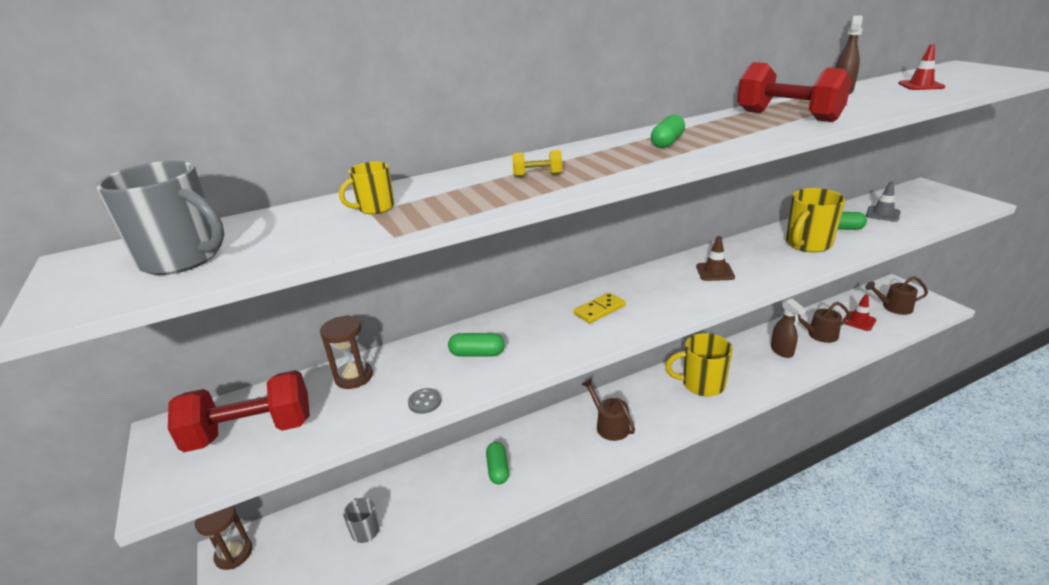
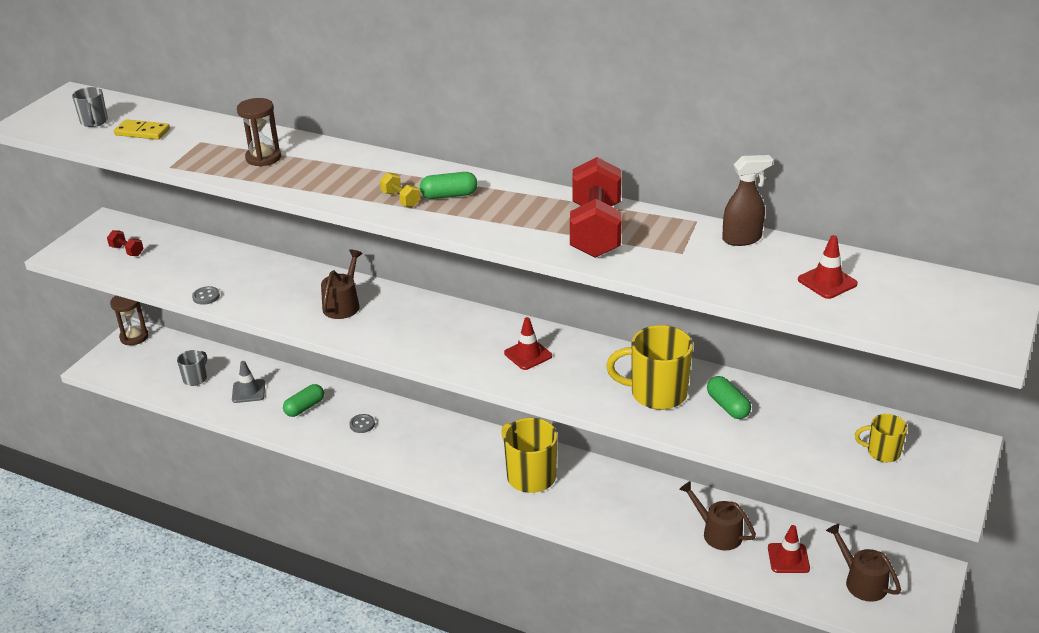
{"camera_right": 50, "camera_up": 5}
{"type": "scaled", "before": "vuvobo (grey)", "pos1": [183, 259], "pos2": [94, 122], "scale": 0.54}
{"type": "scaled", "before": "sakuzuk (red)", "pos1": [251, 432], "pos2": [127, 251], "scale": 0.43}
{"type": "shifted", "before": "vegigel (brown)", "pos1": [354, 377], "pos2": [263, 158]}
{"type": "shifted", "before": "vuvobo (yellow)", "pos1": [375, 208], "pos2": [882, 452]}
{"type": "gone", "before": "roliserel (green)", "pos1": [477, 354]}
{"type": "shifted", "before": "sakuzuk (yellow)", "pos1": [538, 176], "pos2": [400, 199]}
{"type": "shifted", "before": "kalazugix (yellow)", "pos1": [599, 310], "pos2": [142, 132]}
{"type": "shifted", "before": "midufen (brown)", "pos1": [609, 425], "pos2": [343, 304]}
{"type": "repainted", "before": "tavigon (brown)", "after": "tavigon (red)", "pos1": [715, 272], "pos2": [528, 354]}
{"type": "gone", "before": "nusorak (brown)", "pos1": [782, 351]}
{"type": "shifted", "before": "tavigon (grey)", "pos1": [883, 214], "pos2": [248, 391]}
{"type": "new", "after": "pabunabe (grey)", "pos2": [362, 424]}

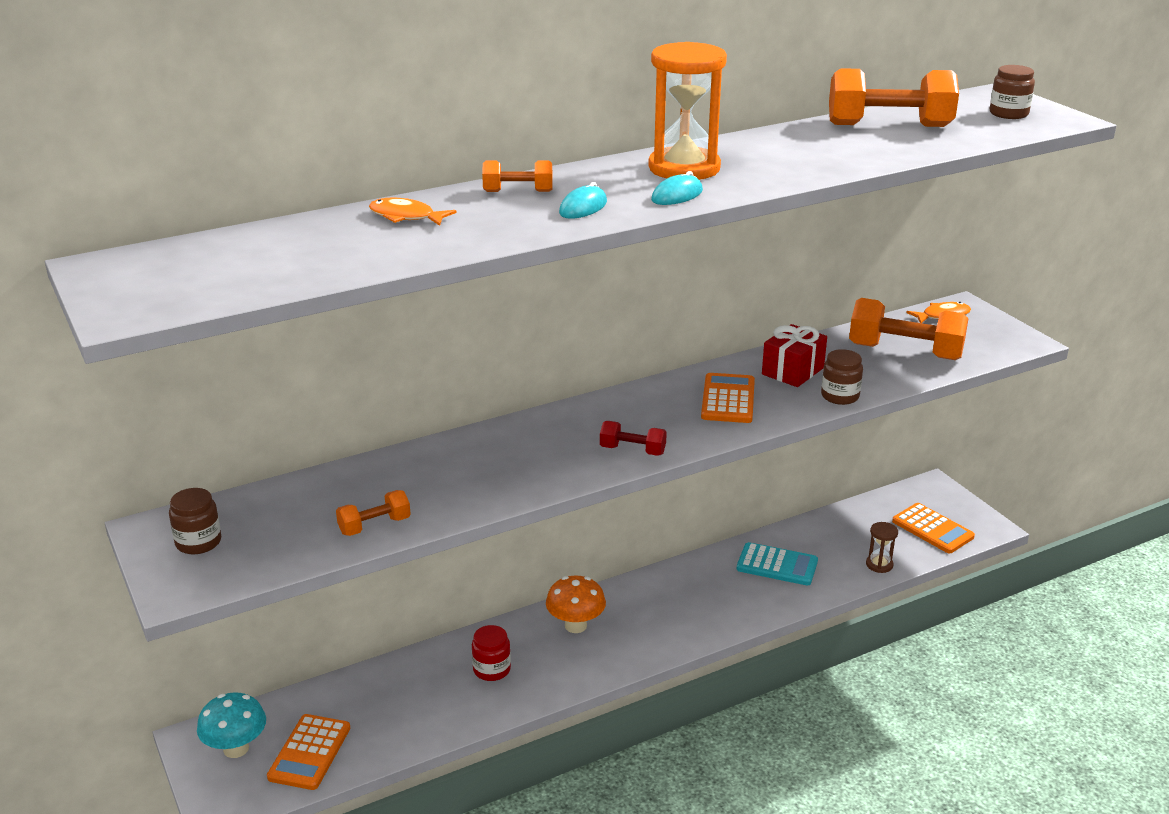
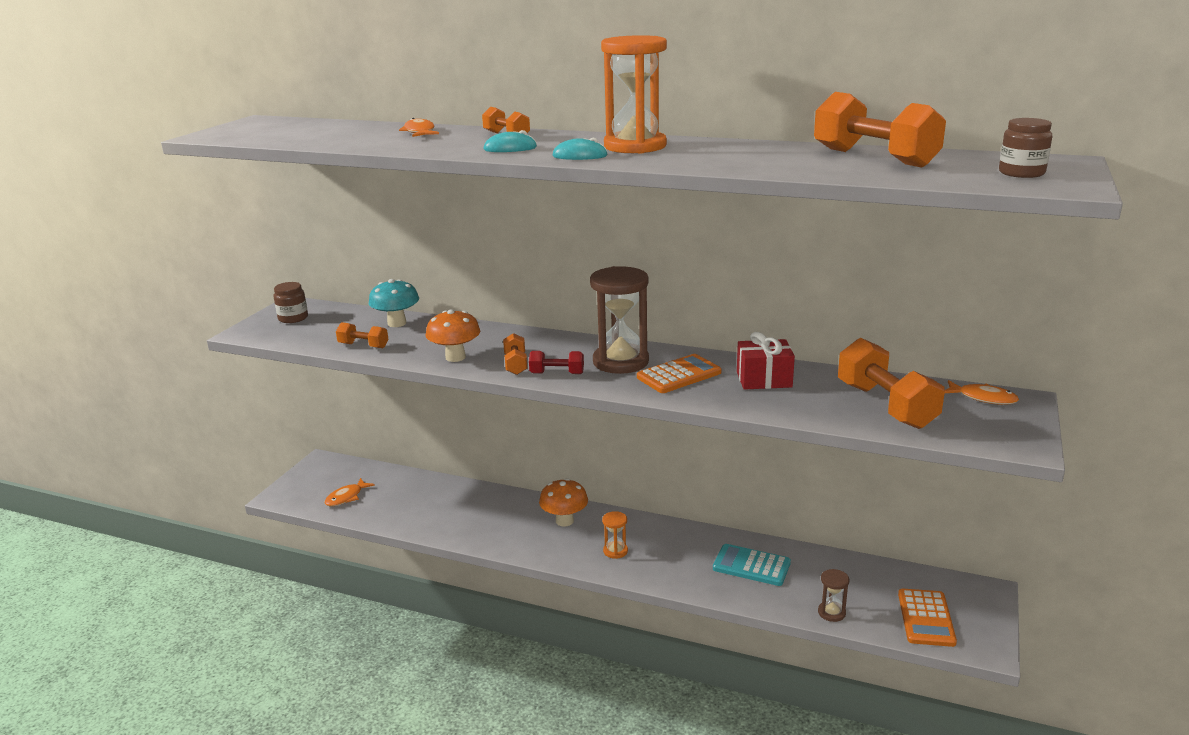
{"camera_right": 50, "camera_up": -5}
{"type": "shifted", "before": "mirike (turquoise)", "pos1": [236, 748], "pos2": [397, 323]}
{"type": "swapped", "before": "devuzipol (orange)", "after": "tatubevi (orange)", "pos1": [309, 752], "pos2": [346, 497]}
{"type": "gone", "before": "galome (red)", "pos1": [491, 669]}
{"type": "rotated", "before": "sakuzuk (red)", "pos1": [632, 450], "pos2": [557, 373], "turn": -60}
{"type": "rotated", "before": "devuzipol (turquoise)", "pos1": [777, 565], "pos2": [751, 566], "turn": 135}
{"type": "gone", "before": "galome (brown)", "pos1": [840, 396]}
{"type": "new", "after": "mirike (orange)", "pos2": [455, 357]}
{"type": "new", "after": "sakuzuk (orange)", "pos2": [515, 364]}
{"type": "new", "after": "vegigel (brown)", "pos2": [620, 362]}
{"type": "new", "after": "vegigel (orange)", "pos2": [615, 551]}

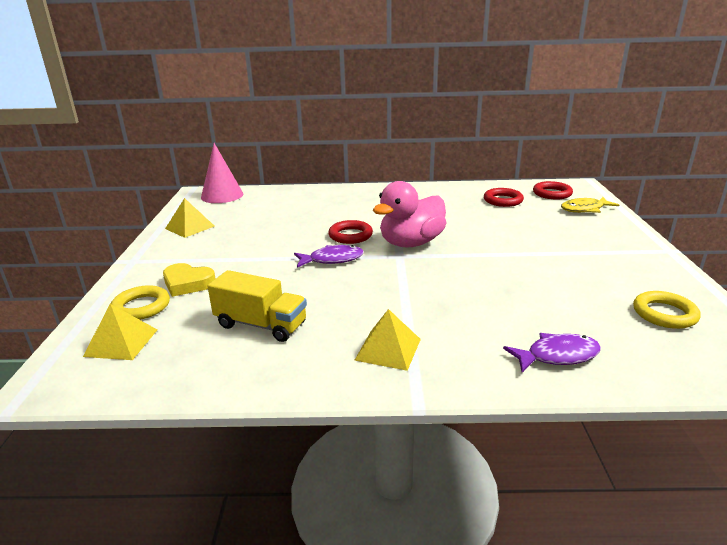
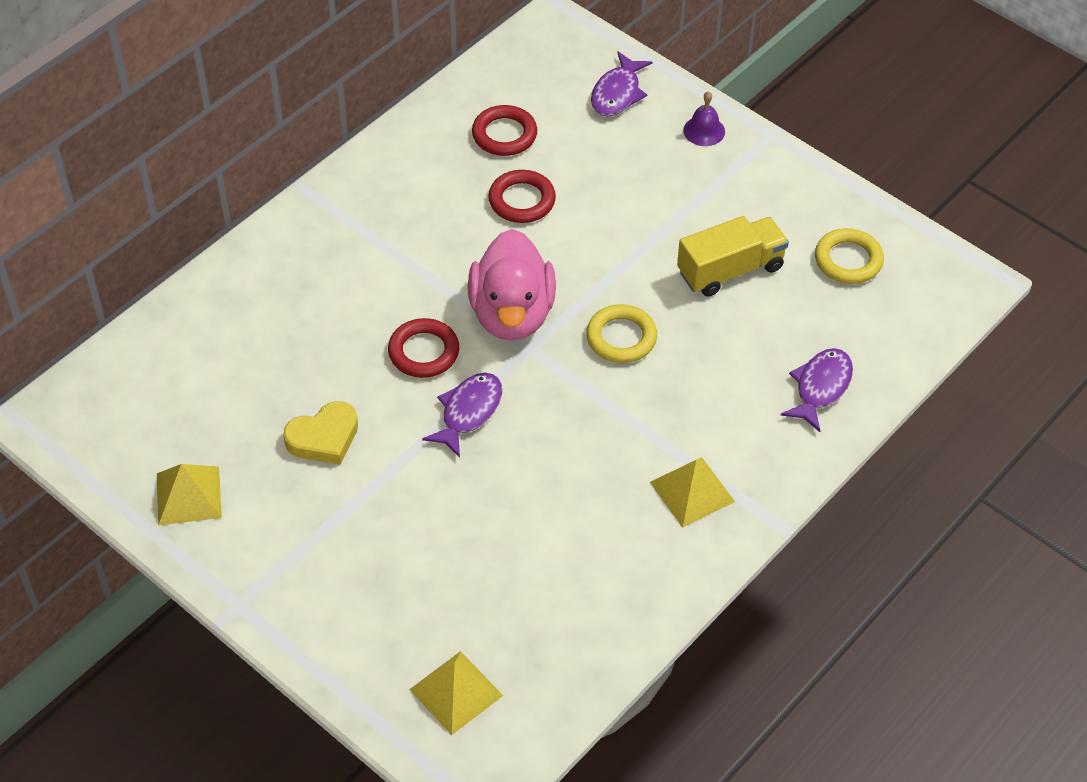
{"camera_right": -50, "camera_up": 25}
{"type": "shifted", "before": "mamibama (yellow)", "pos1": [141, 307], "pos2": [621, 338]}
{"type": "shifted", "before": "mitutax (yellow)", "pos1": [188, 283], "pos2": [324, 438]}
{"type": "gone", "before": "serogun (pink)", "pos1": [222, 195]}
{"type": "shifted", "before": "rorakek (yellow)", "pos1": [261, 325], "pos2": [730, 270]}
{"type": "shifted", "before": "mamibama (red)", "pos1": [552, 193], "pos2": [522, 200]}
{"type": "repainted", "before": "tatubevi (yellow)", "after": "tatubevi (purple)", "pos1": [584, 209], "pos2": [617, 93]}
{"type": "new", "after": "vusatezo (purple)", "pos2": [704, 131]}

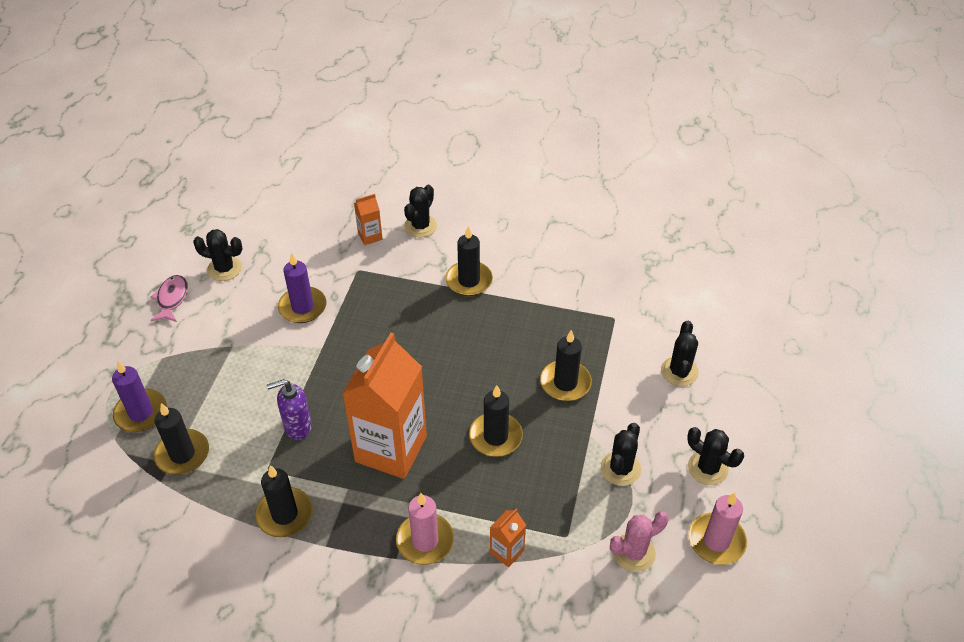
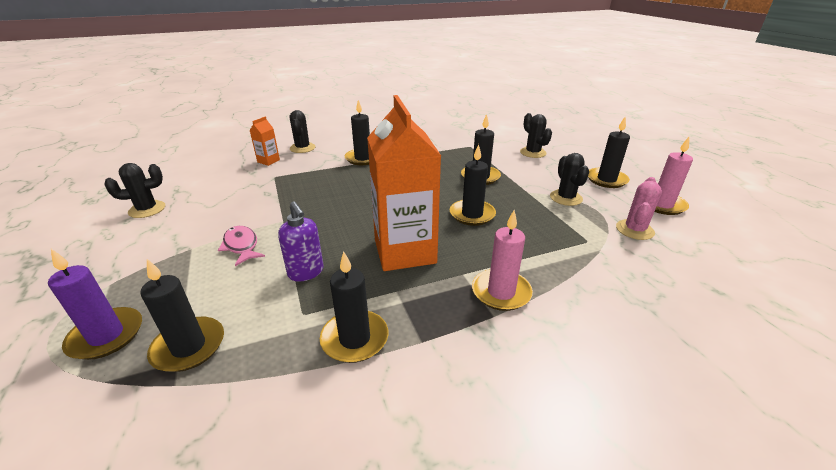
{"camera_right": -35, "camera_up": -15}
{"type": "shifted", "before": "tatubevi (pink)", "pos1": [172, 299], "pos2": [241, 246]}
{"type": "rotated", "before": "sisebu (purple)", "pos1": [297, 427], "pos2": [306, 272], "turn": -75}
{"type": "gone", "before": "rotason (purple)", "pos1": [302, 307]}
{"type": "gone", "before": "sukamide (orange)", "pos1": [507, 551]}
{"type": "swapped", "before": "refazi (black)", "after": "rotason (black)", "pos1": [707, 468], "pos2": [606, 180]}

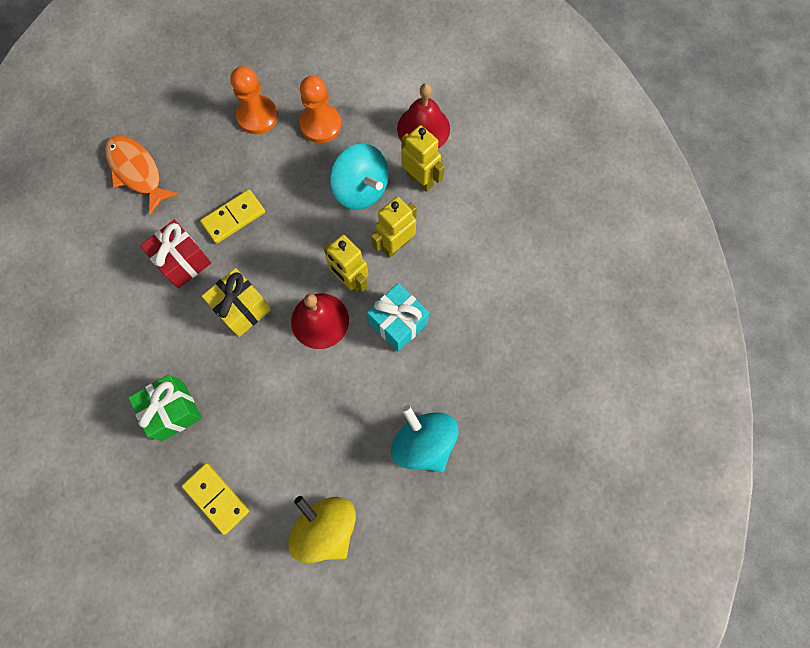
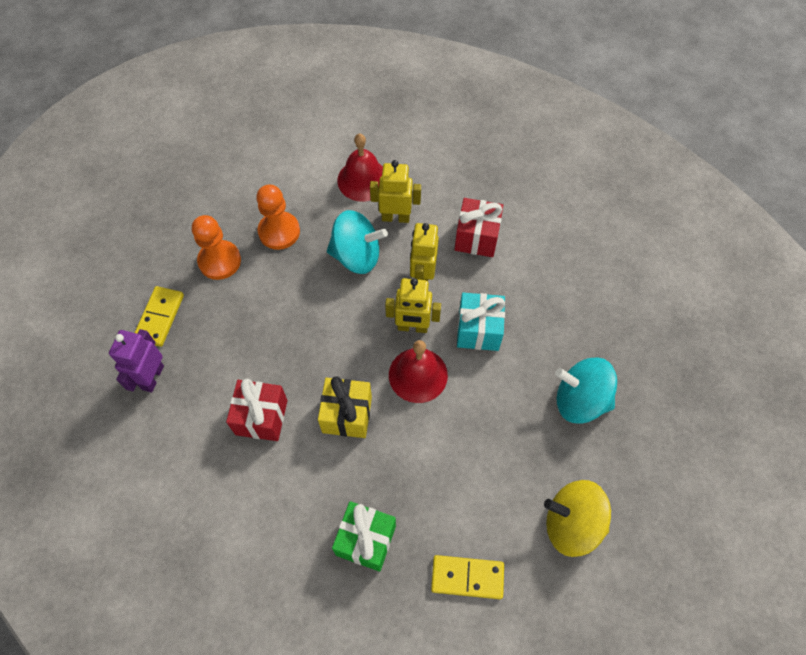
{"camera_right": -40, "camera_up": -10}
{"type": "swapped", "before": "tatubevi (orange)", "after": "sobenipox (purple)", "pos1": [137, 172], "pos2": [152, 377]}
{"type": "shifted", "before": "kalazugix (yellow)", "pos1": [233, 217], "pos2": [159, 317]}
{"type": "new", "after": "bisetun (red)", "pos2": [476, 238]}

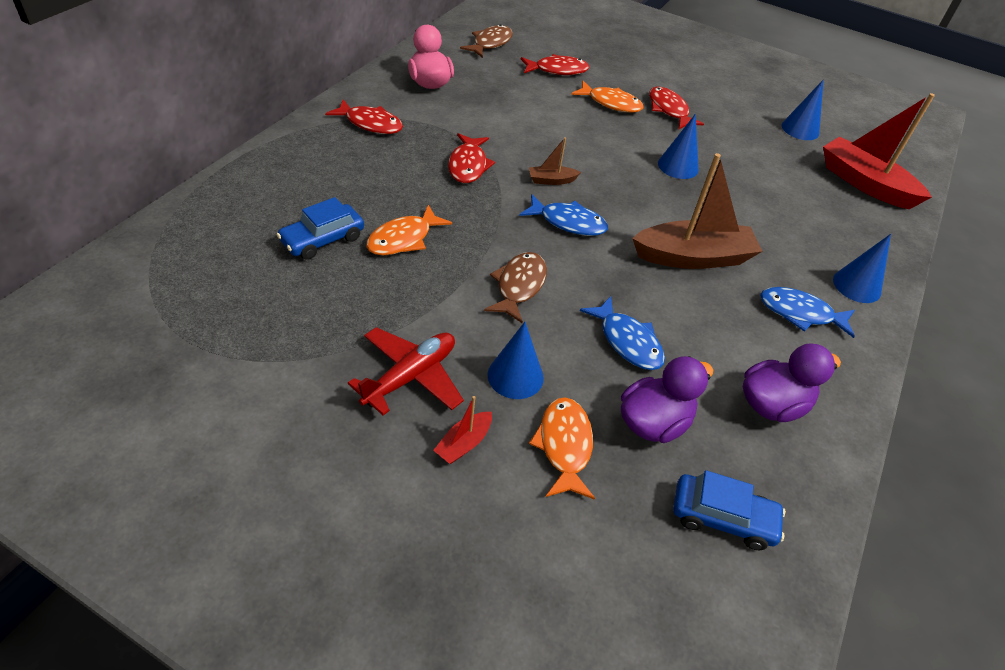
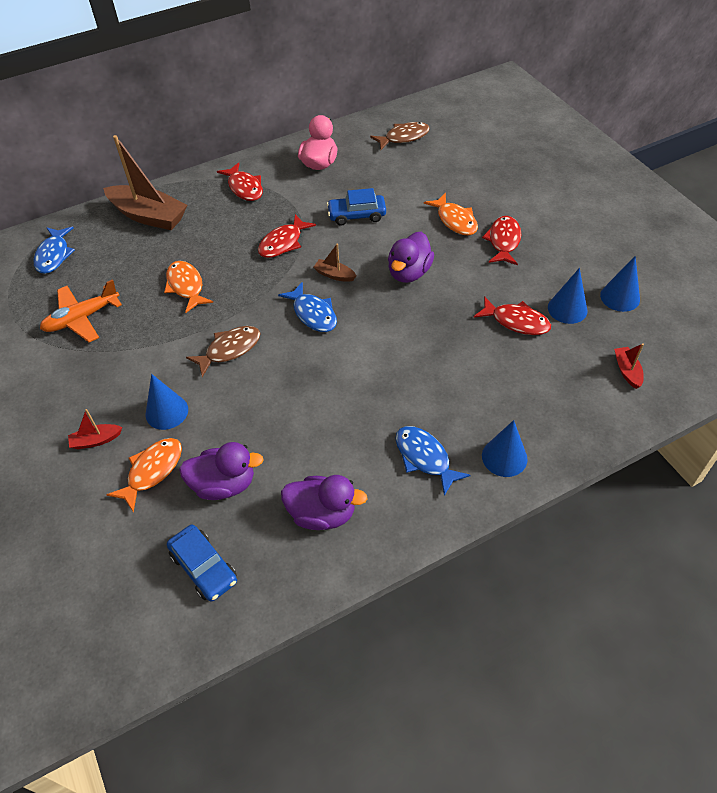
{"camera_right": 40, "camera_up": 5}
{"type": "shifted", "before": "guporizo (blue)", "pos1": [322, 239], "pos2": [357, 215]}
{"type": "gone", "before": "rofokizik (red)", "pos1": [410, 376]}
{"type": "rotated", "before": "tatubevi (orange)", "pos1": [403, 239], "pos2": [186, 286], "turn": 75}
{"type": "shifted", "before": "tatubevi (red)", "pos1": [557, 70], "pos2": [516, 321]}
{"type": "shifted", "before": "tatubevi (blue)", "pos1": [627, 341], "pos2": [54, 255]}
{"type": "shifted", "before": "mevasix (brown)", "pos1": [693, 257], "pos2": [149, 216]}
{"type": "shifted", "before": "serogun (blue)", "pos1": [678, 166], "pos2": [567, 309]}
{"type": "scaled", "before": "mevasix (red)", "pos1": [864, 183], "pos2": [627, 371], "scale": 0.45}
{"type": "new", "after": "rofokizik (orange)", "pos2": [82, 318]}
{"type": "new", "after": "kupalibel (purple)", "pos2": [409, 273]}

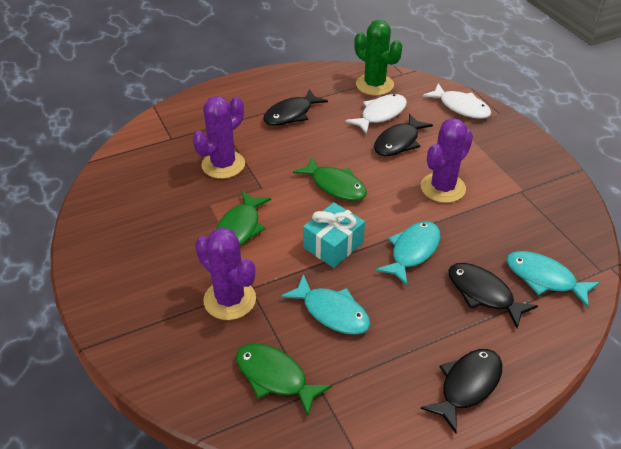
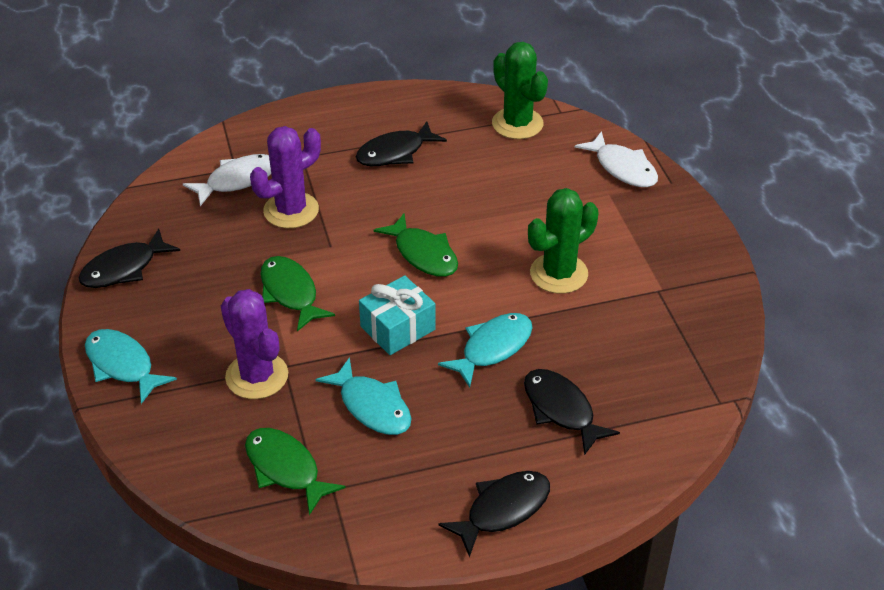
{"camera_right": 10, "camera_up": 0}
{"type": "rotated", "before": "tatubevi (green)", "pos1": [239, 228], "pos2": [290, 293], "turn": 120}
{"type": "shifted", "before": "tatubevi (white)", "pos1": [380, 114], "pos2": [237, 180]}
{"type": "shifted", "before": "tatubevi (black)", "pos1": [398, 142], "pos2": [124, 268]}
{"type": "repainted", "before": "refazi (purple)", "after": "refazi (green)", "pos1": [443, 188], "pos2": [559, 274]}
{"type": "shifted", "before": "tatubevi (turquoise)", "pos1": [544, 278], "pos2": [122, 365]}

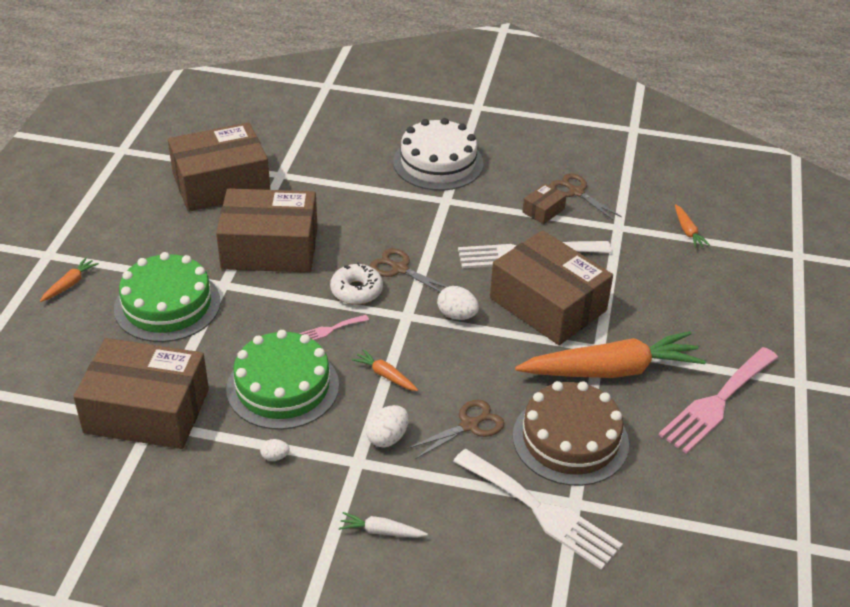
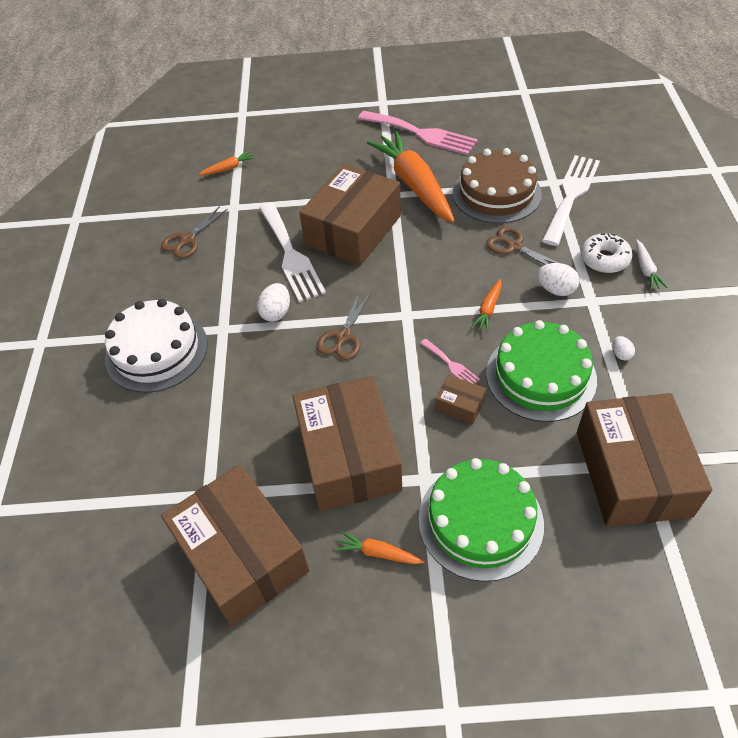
{"camera_right": -100, "camera_up": 10}
{"type": "shifted", "before": "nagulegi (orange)", "pos1": [70, 284], "pos2": [378, 553]}
{"type": "shifted", "before": "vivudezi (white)", "pos1": [356, 291], "pos2": [604, 259]}
{"type": "shifted", "before": "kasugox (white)", "pos1": [457, 315], "pos2": [276, 312]}
{"type": "shifted", "before": "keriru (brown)", "pos1": [543, 210], "pos2": [459, 405]}

